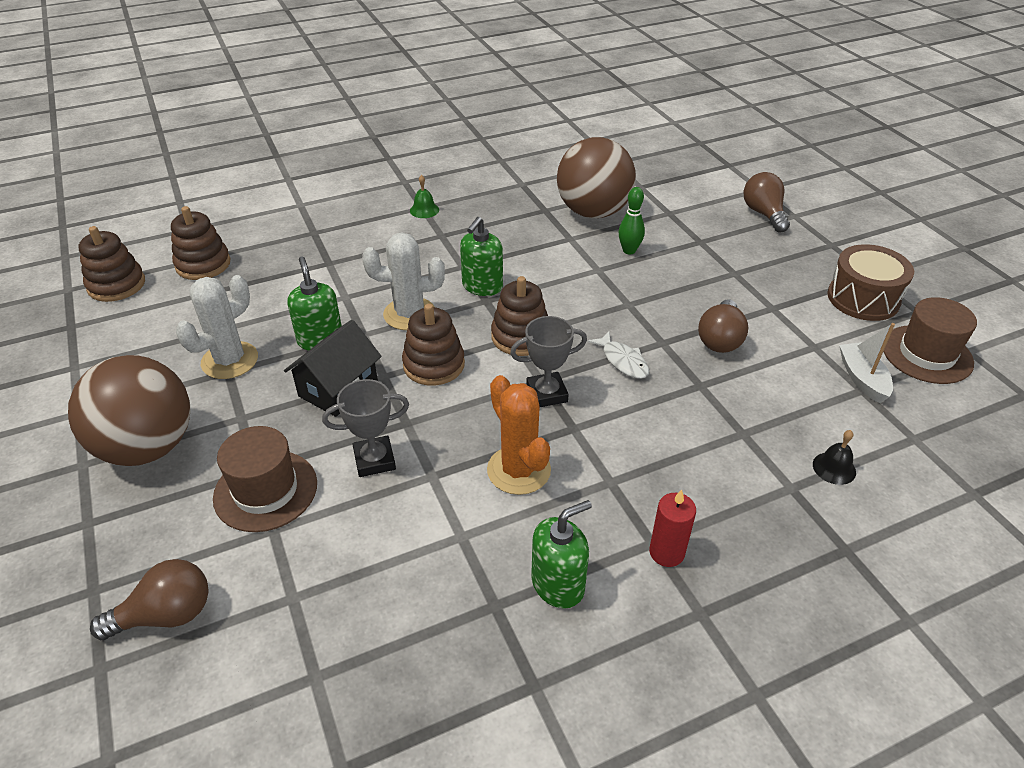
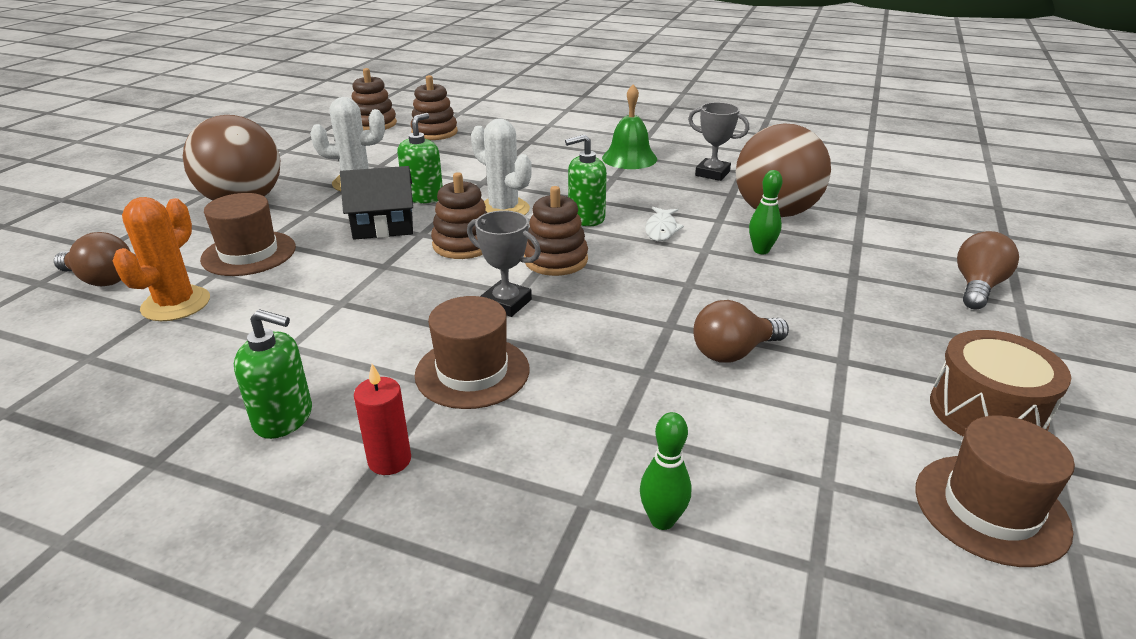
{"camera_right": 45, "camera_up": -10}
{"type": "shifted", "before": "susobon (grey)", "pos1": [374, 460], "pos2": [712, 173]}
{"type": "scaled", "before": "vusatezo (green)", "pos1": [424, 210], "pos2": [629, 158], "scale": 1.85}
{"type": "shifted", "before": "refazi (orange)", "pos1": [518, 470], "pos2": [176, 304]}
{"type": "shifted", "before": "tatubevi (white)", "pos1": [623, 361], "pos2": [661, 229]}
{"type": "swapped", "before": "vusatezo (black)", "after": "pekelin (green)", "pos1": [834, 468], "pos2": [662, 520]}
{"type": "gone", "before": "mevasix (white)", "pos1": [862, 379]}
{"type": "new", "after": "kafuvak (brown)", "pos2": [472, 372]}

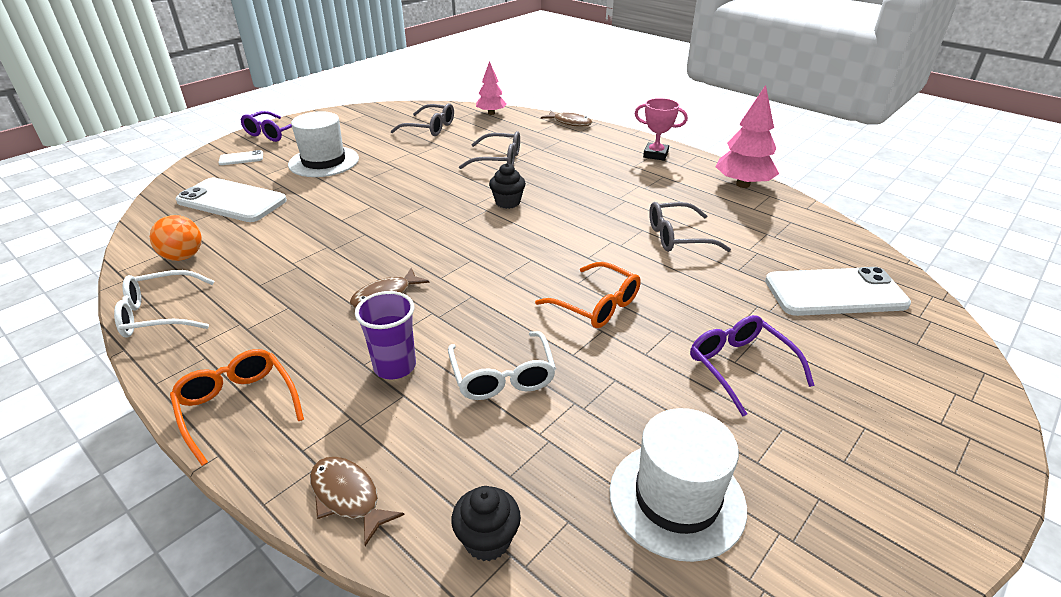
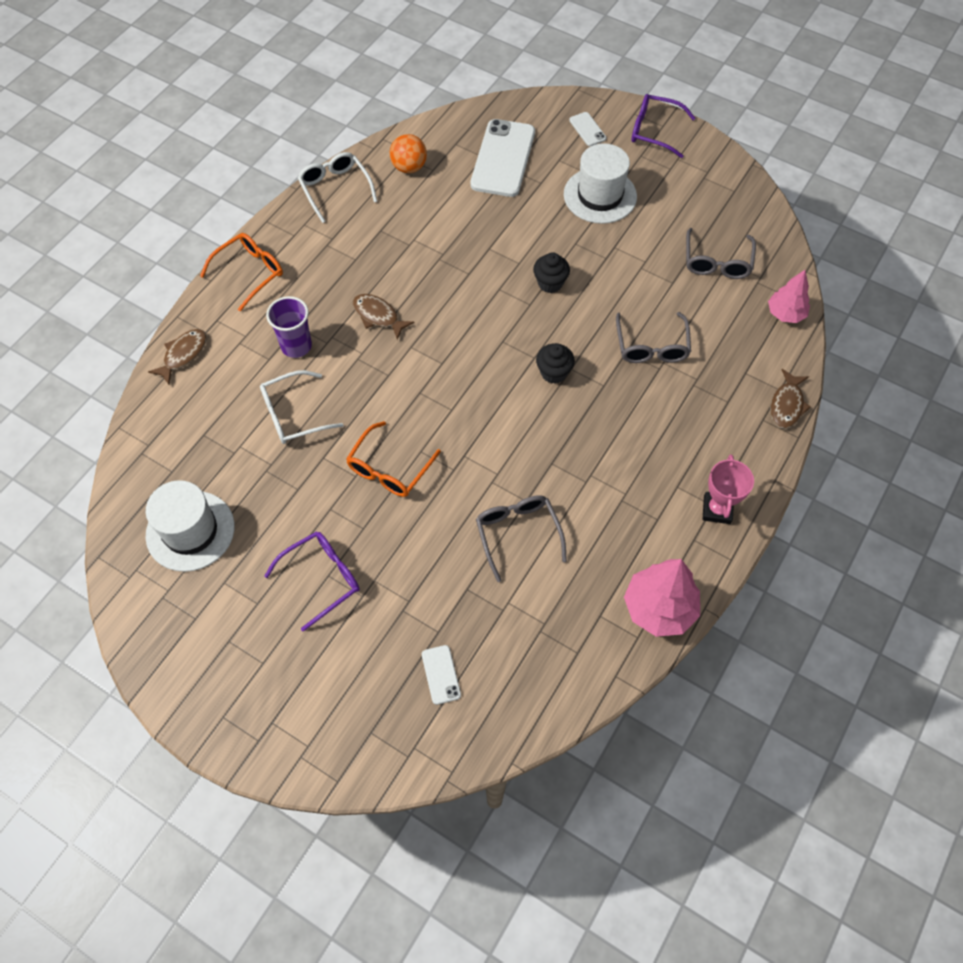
{"camera_right": 80, "camera_up": 25}
{"type": "shifted", "before": "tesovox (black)", "pos1": [487, 540], "pos2": [550, 283]}
{"type": "scaled", "before": "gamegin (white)", "pos1": [835, 293], "pos2": [441, 674], "scale": 0.45}

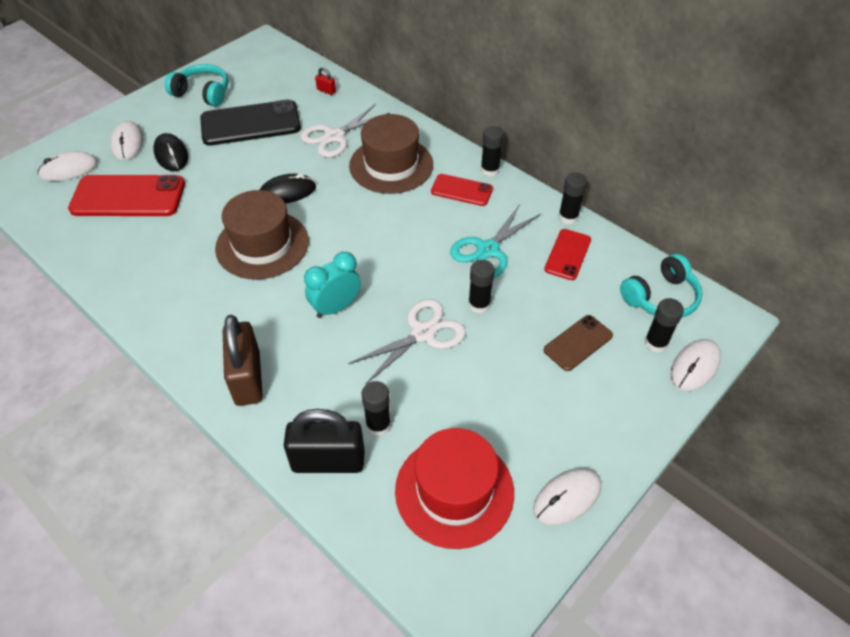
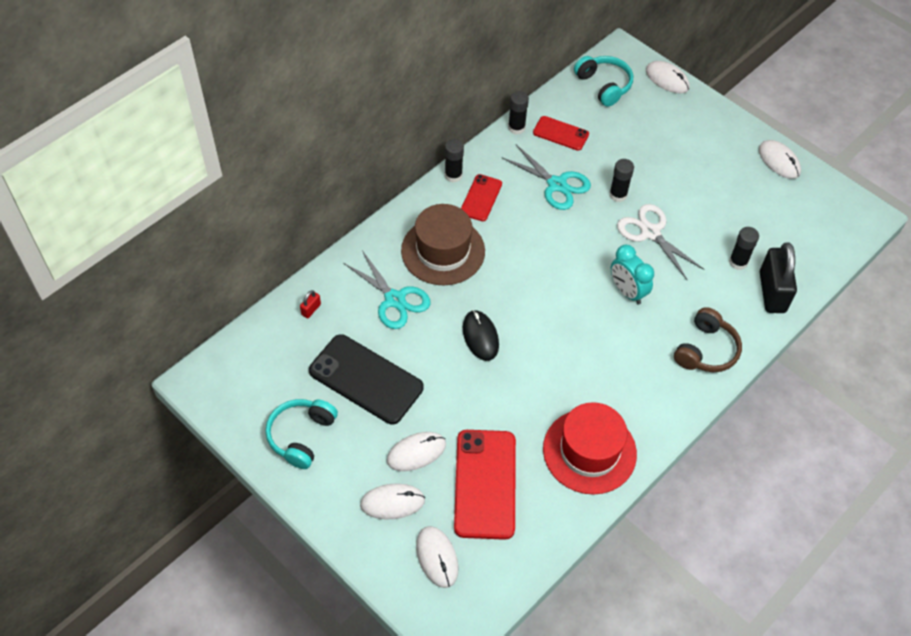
{"camera_right": -90, "camera_up": 5}
{"type": "repainted", "before": "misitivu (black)", "after": "misitivu (white)", "pos1": [171, 155], "pos2": [416, 452]}
{"type": "rotated", "before": "gamegin (black)", "pos1": [250, 124], "pos2": [366, 379], "turn": -45}
{"type": "gone", "before": "kafuvak (brown)", "pos1": [262, 244]}
{"type": "swapped", "before": "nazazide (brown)", "after": "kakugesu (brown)", "pos1": [247, 378], "pos2": [706, 350]}
{"type": "repainted", "before": "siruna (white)", "after": "siruna (turquoise)", "pos1": [334, 137], "pos2": [395, 299]}
{"type": "shifted", "before": "kafuvak (red)", "pos1": [454, 491], "pos2": [589, 451]}
{"type": "gone", "before": "gamegin (brown)", "pos1": [578, 343]}
{"type": "gone", "before": "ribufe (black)", "pos1": [656, 343]}

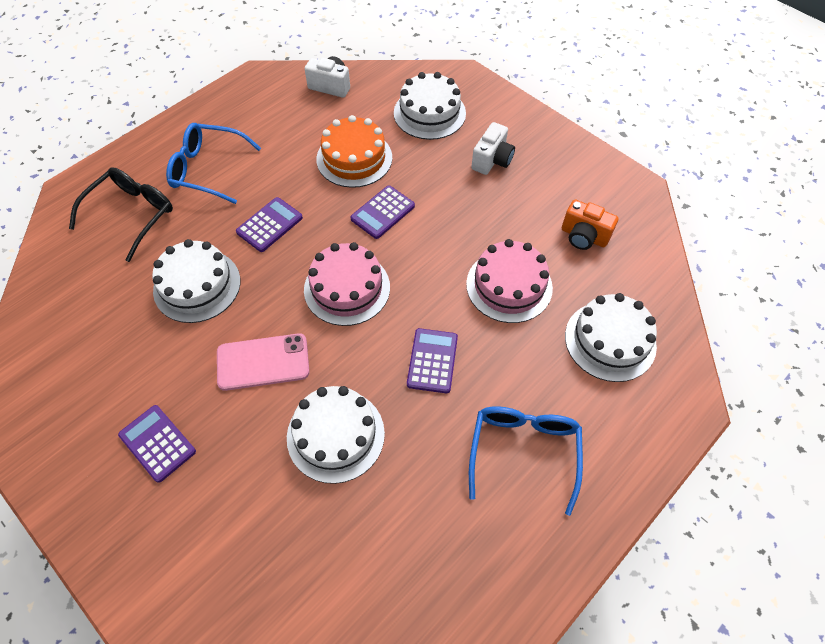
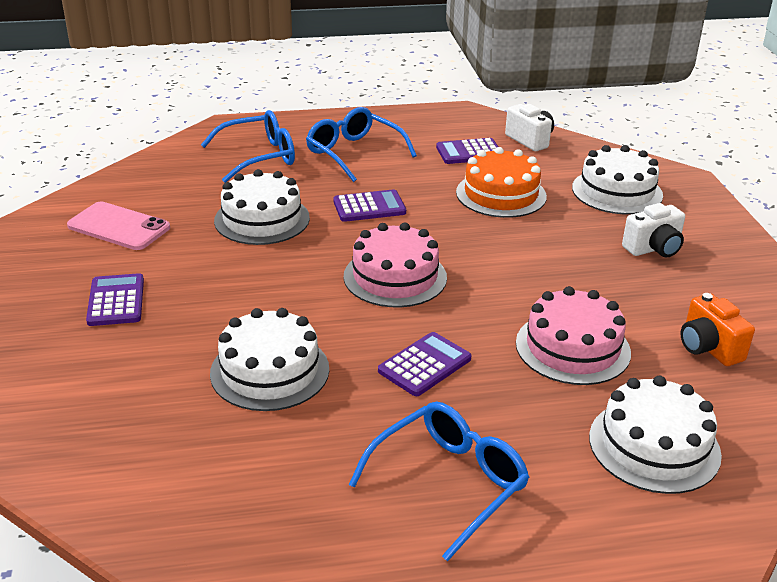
{"camera_right": 35, "camera_up": -25}
{"type": "repainted", "before": "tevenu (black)", "after": "tevenu (blue)", "pos1": [132, 214], "pos2": [259, 156]}
{"type": "shifted", "before": "gamegin (pink)", "pos1": [263, 362], "pos2": [118, 227]}
{"type": "shifted", "before": "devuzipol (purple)", "pos1": [382, 212], "pos2": [469, 152]}

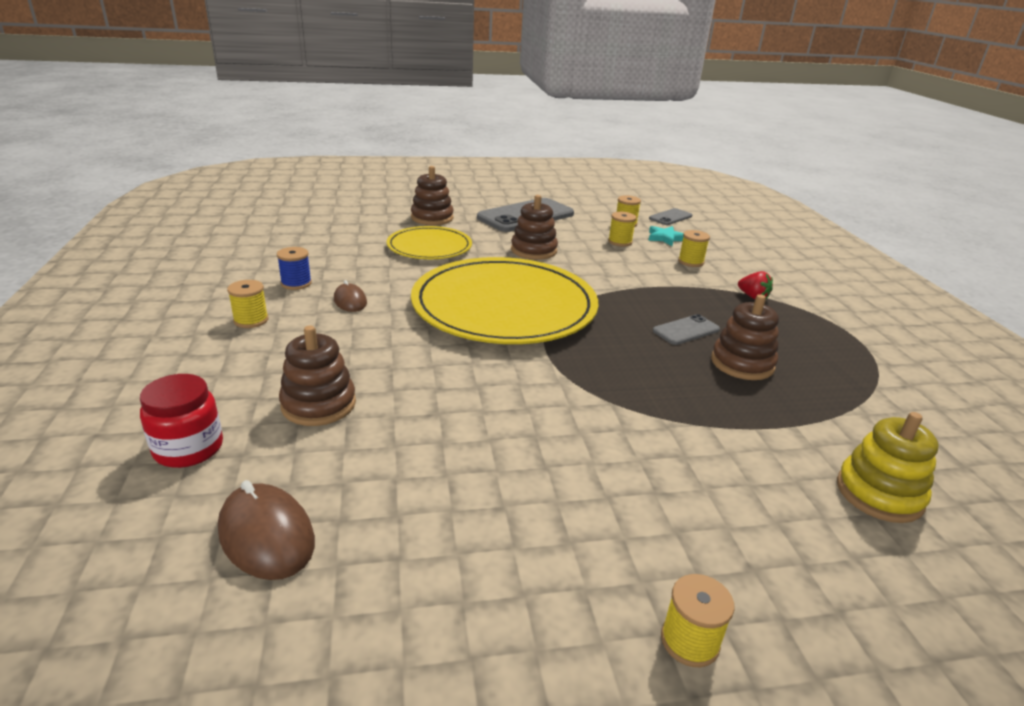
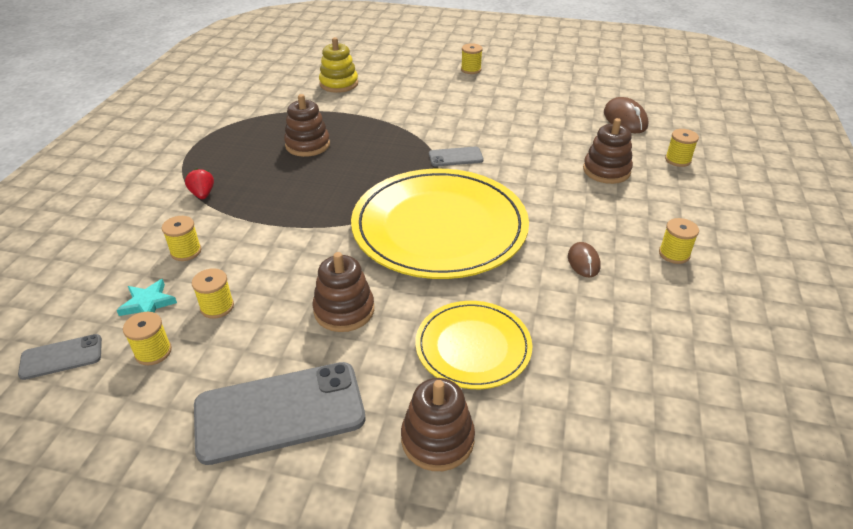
{"camera_right": -155, "camera_up": 10}
{"type": "swapped", "before": "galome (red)", "after": "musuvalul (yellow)", "pos1": [188, 448], "pos2": [678, 160]}
{"type": "gone", "before": "musuvalul (blue)", "pos1": [296, 283]}
{"type": "shifted", "before": "gamegin (grey)", "pos1": [686, 330], "pos2": [455, 157]}

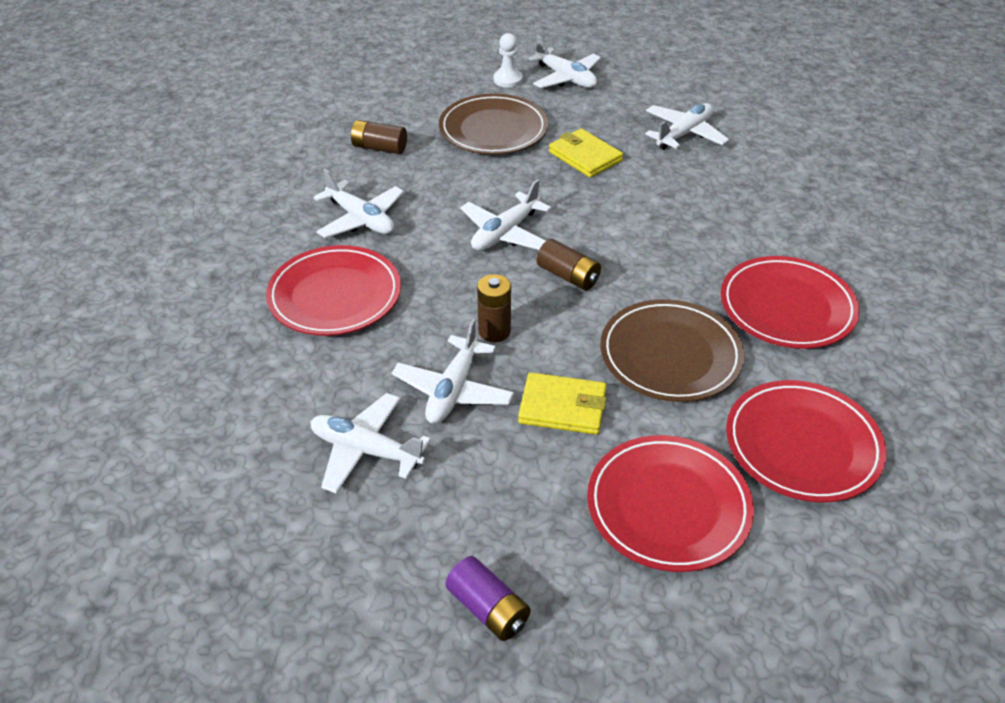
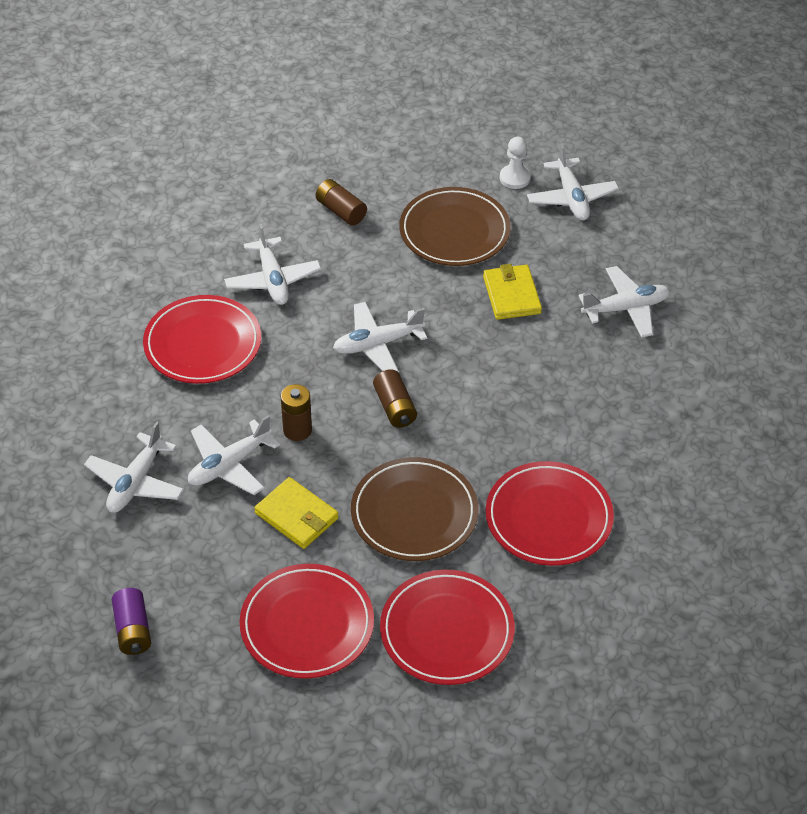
{"camera_right": 30, "camera_up": 5}
{"type": "rotated", "before": "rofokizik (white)", "pos1": [366, 450], "pos2": [136, 482], "turn": -120}

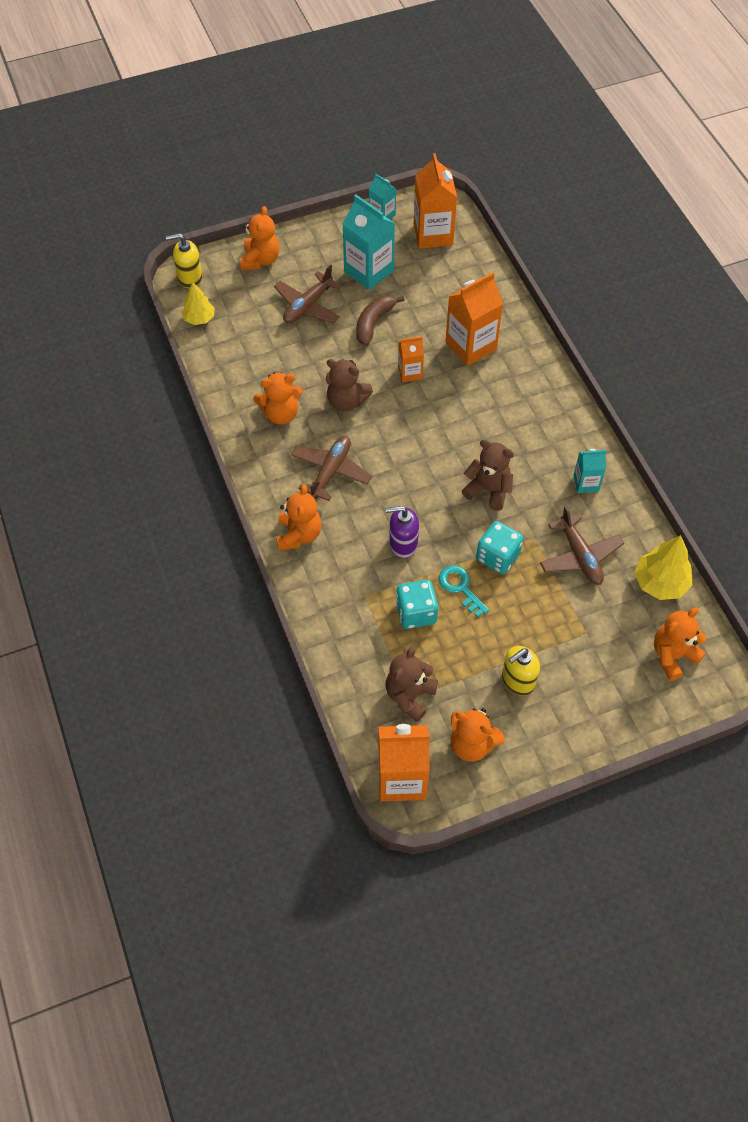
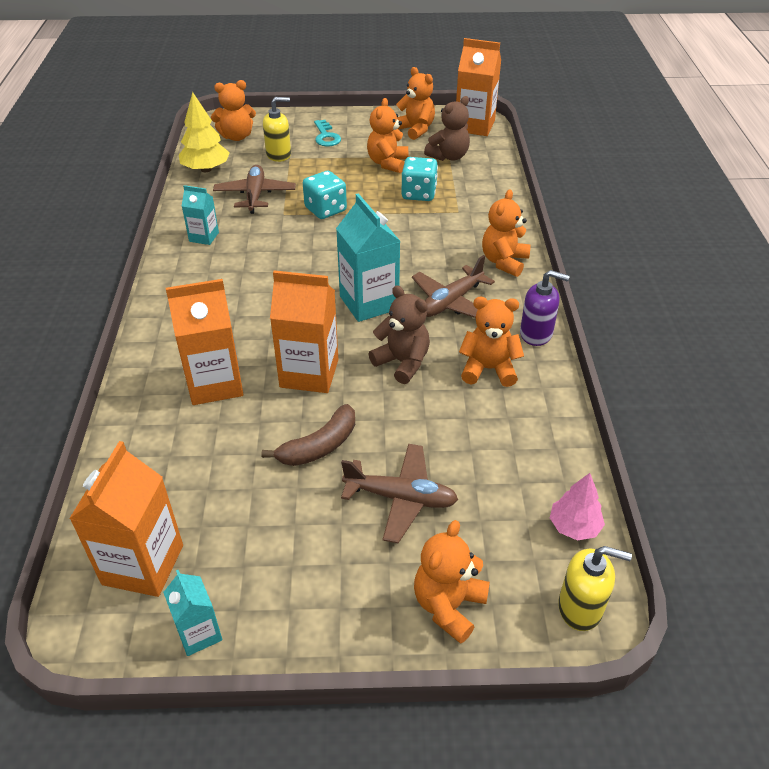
{"camera_right": -160, "camera_up": -15}
{"type": "repainted", "before": "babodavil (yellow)", "after": "babodavil (pink)", "pos1": [199, 318], "pos2": [574, 526]}
{"type": "rotated", "before": "rofokizik (brown)", "pos1": [308, 306], "pos2": [401, 498], "turn": 45}
{"type": "shifted", "before": "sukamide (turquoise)", "pos1": [369, 271], "pos2": [369, 303]}
{"type": "shifted", "before": "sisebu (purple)", "pos1": [403, 544], "pos2": [536, 334]}
{"type": "scaled", "before": "sukamide (orange)", "pos1": [410, 373], "pos2": [309, 373], "scale": 1.8}
{"type": "shifted", "before": "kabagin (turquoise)", "pos1": [460, 588], "pos2": [326, 136]}
{"type": "gone", "before": "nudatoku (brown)", "pos1": [488, 490]}
{"type": "shifted", "before": "sisebu (yellow)", "pos1": [518, 680], "pos2": [279, 155]}
{"type": "new", "after": "nudatoku (orange)", "pos2": [387, 163]}

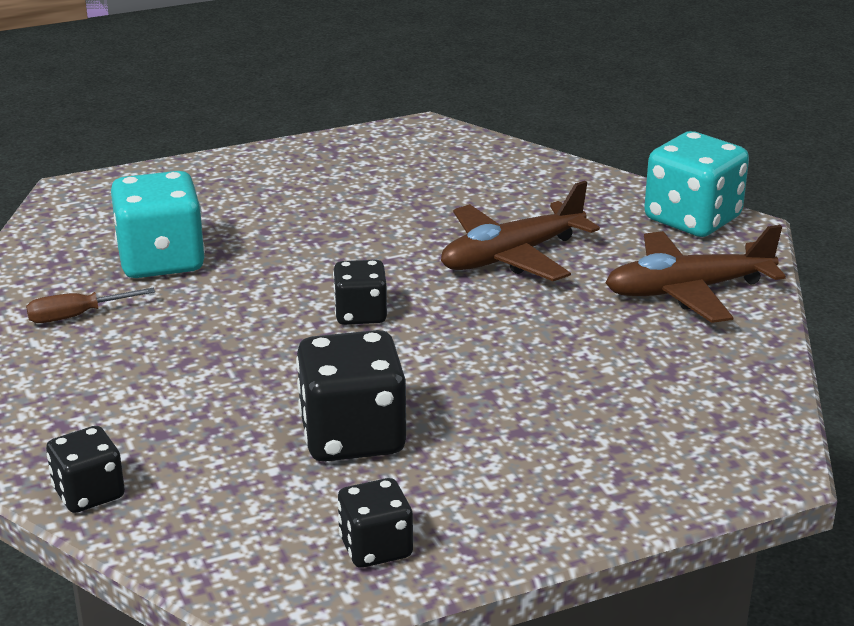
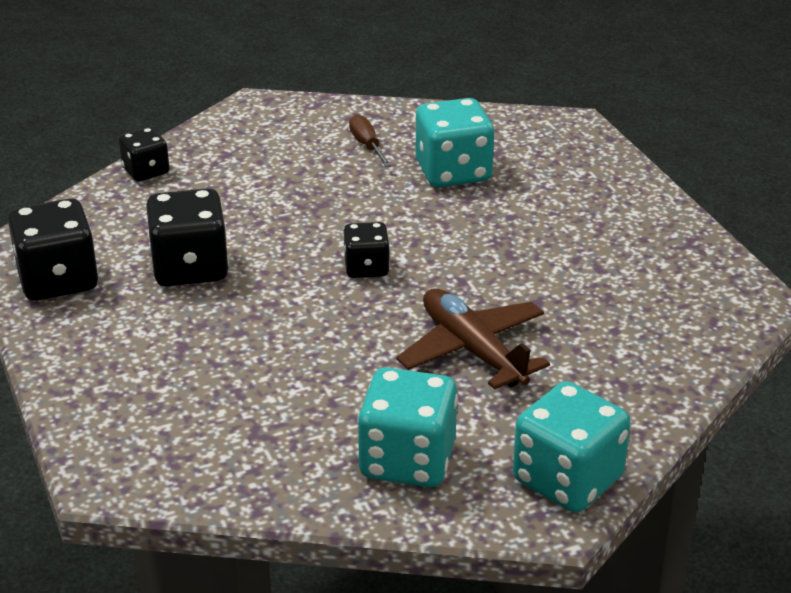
{"camera_right": 90, "camera_up": 5}
{"type": "scaled", "before": "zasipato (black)", "pos1": [375, 548], "pos2": [58, 280], "scale": 1.7}
{"type": "swapped", "before": "rofokizik (brown)", "after": "zasipato (turquoise)", "pos1": [688, 291], "pos2": [407, 460]}

